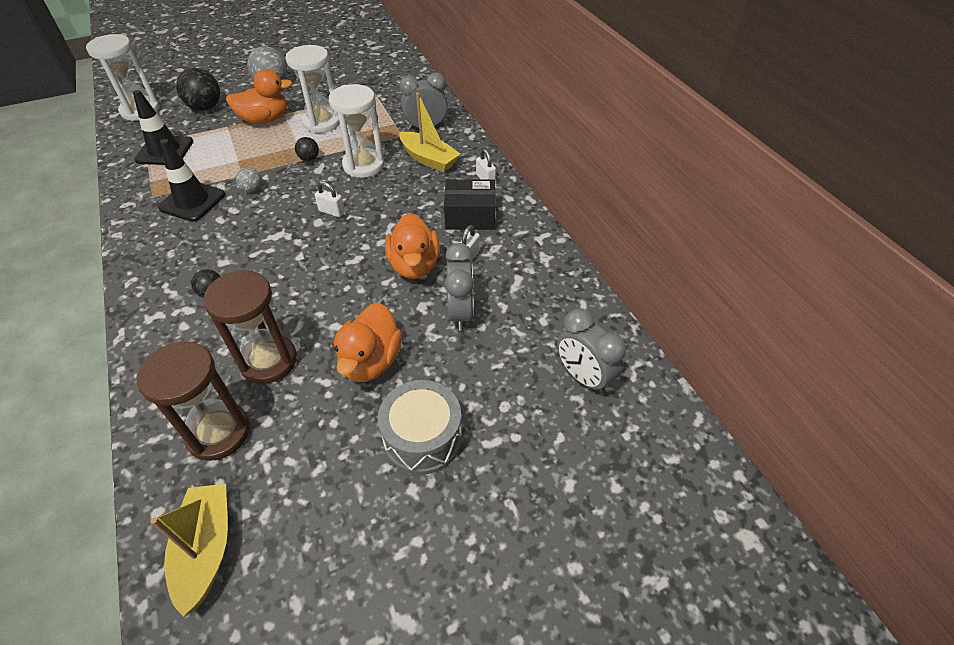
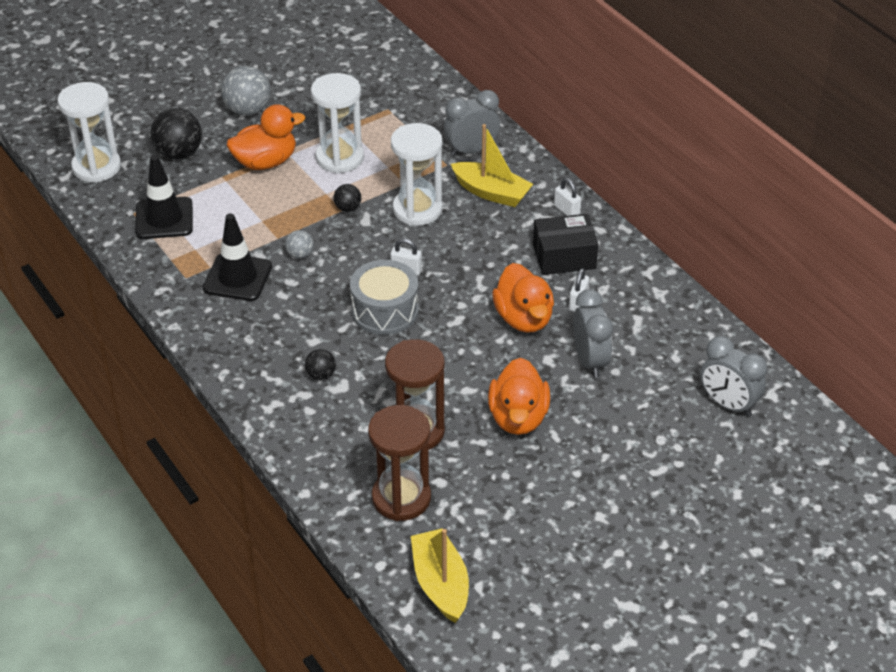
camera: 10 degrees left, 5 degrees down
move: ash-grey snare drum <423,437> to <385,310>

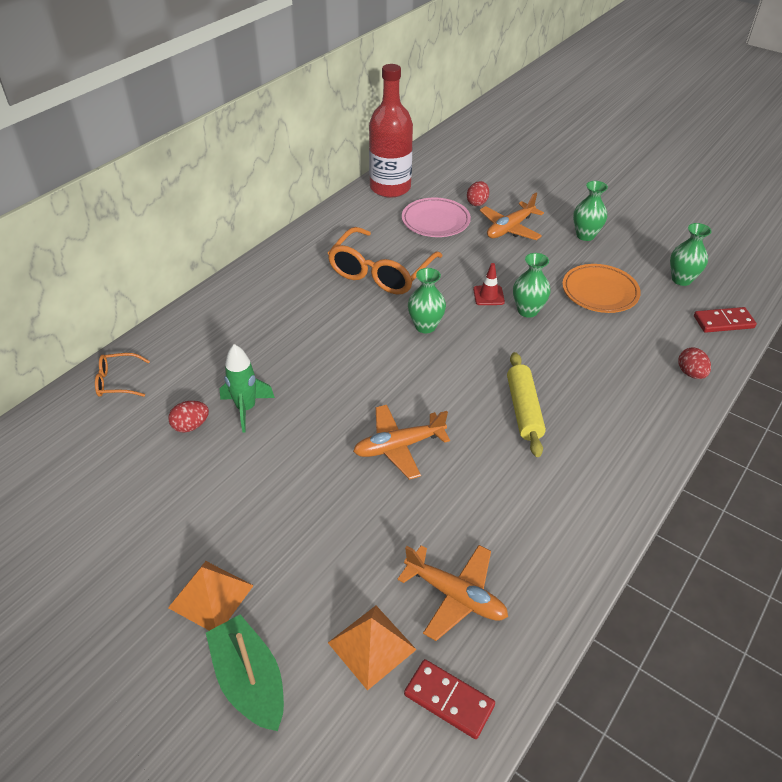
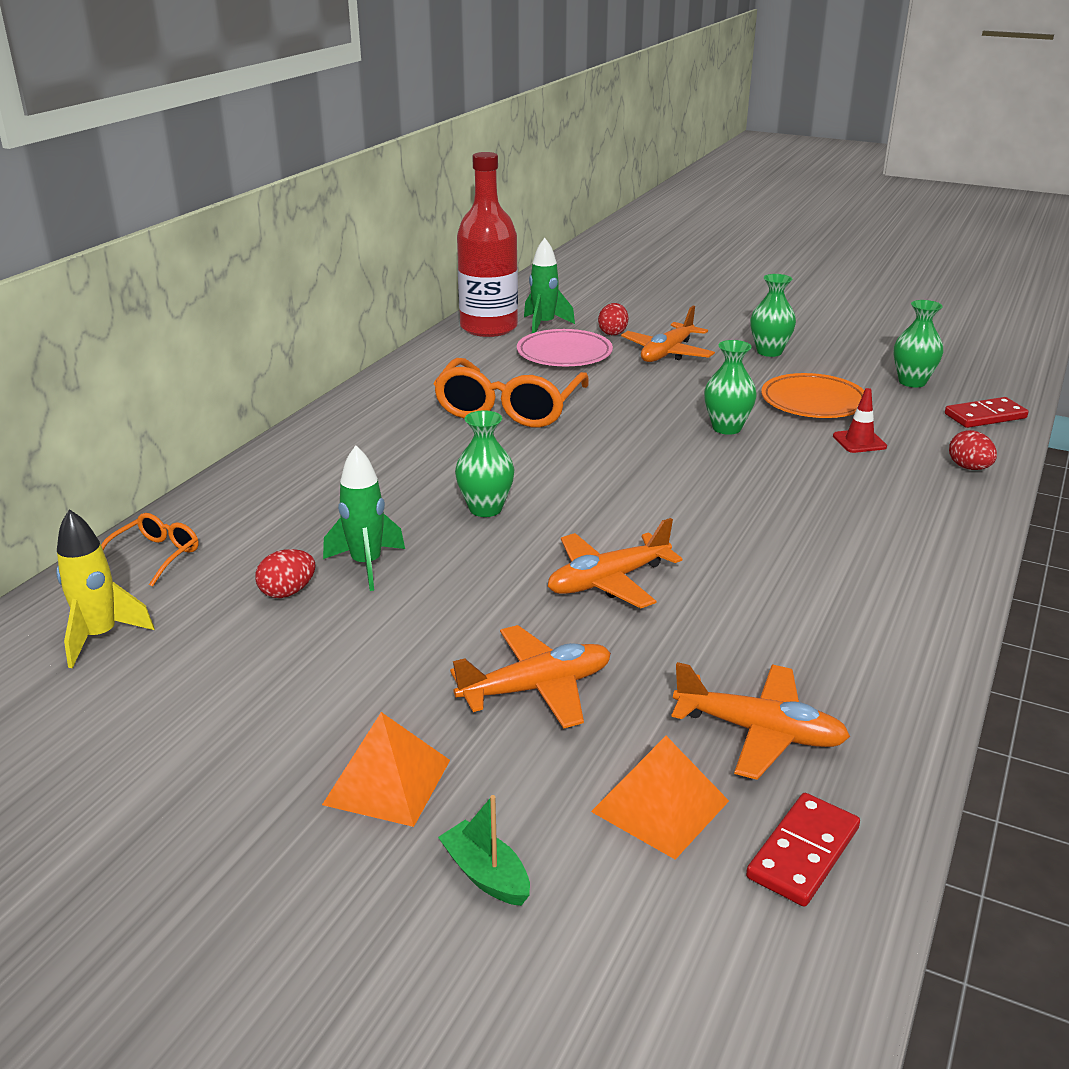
camera: 10 degrees left, 15 degrees down
delete: yellow pastry roller <524,409>
insert: green toy rocket <544,325>; yellow toy rocket <100,637>; orange aeroplane <536,688>
move: red safety cone <488,295> to <859,441>; green tall vase <425,326> to <485,509>
rotate: orange spectacles <117,381> = <156,556> 135 degrees clockwise; red domino <449,700> = <803,852> 75 degrees counterclockwise
resize: green sailboat <250,680> = <486,874> x0.58

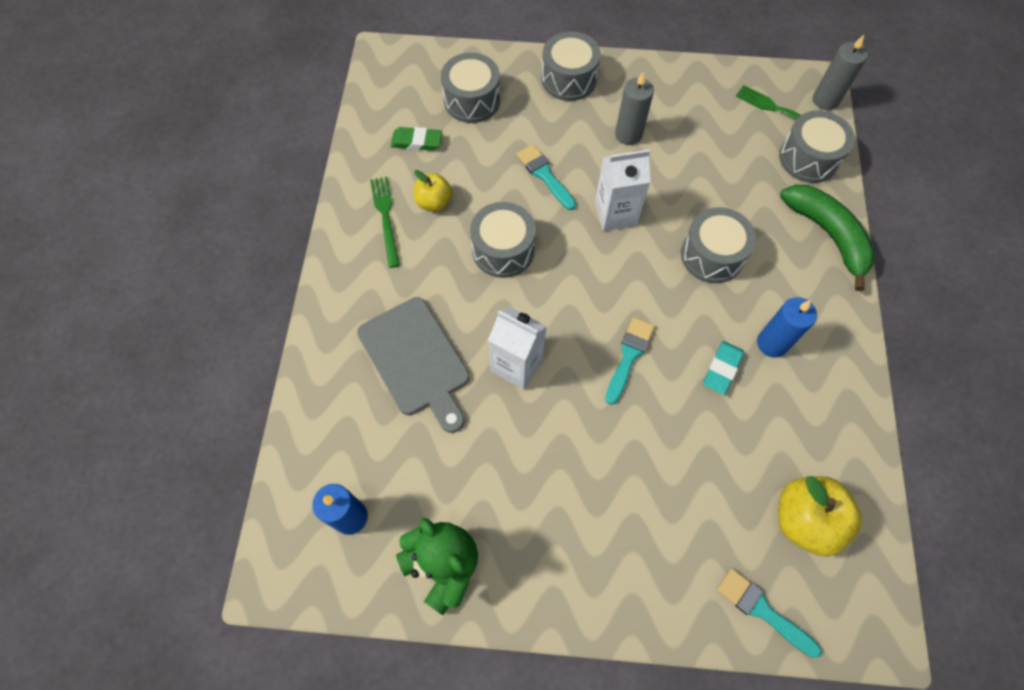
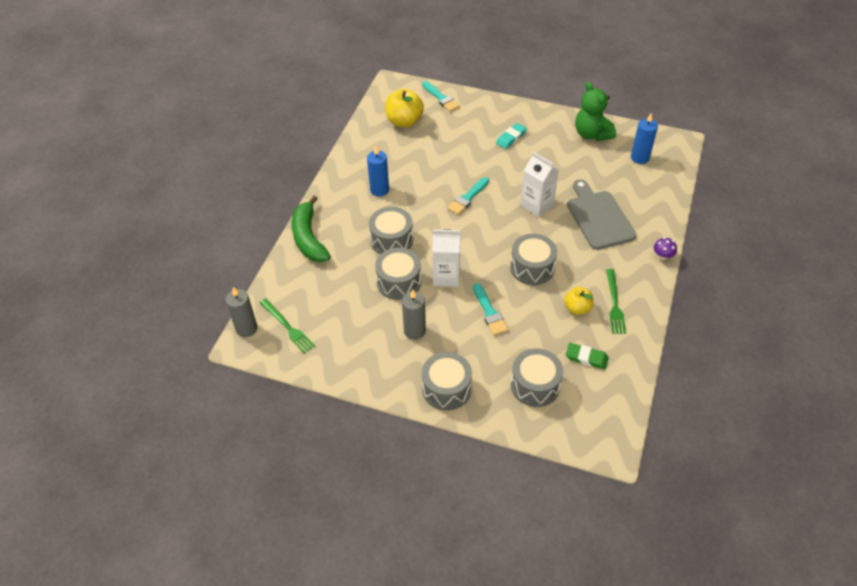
camera: 165 degrees left, 15 degrees down
insert: violet fungus <663,256>
move: ash-grey snare drum <808,158> to <399,282>; turquoise gum eraser <722,369> to <511,138>

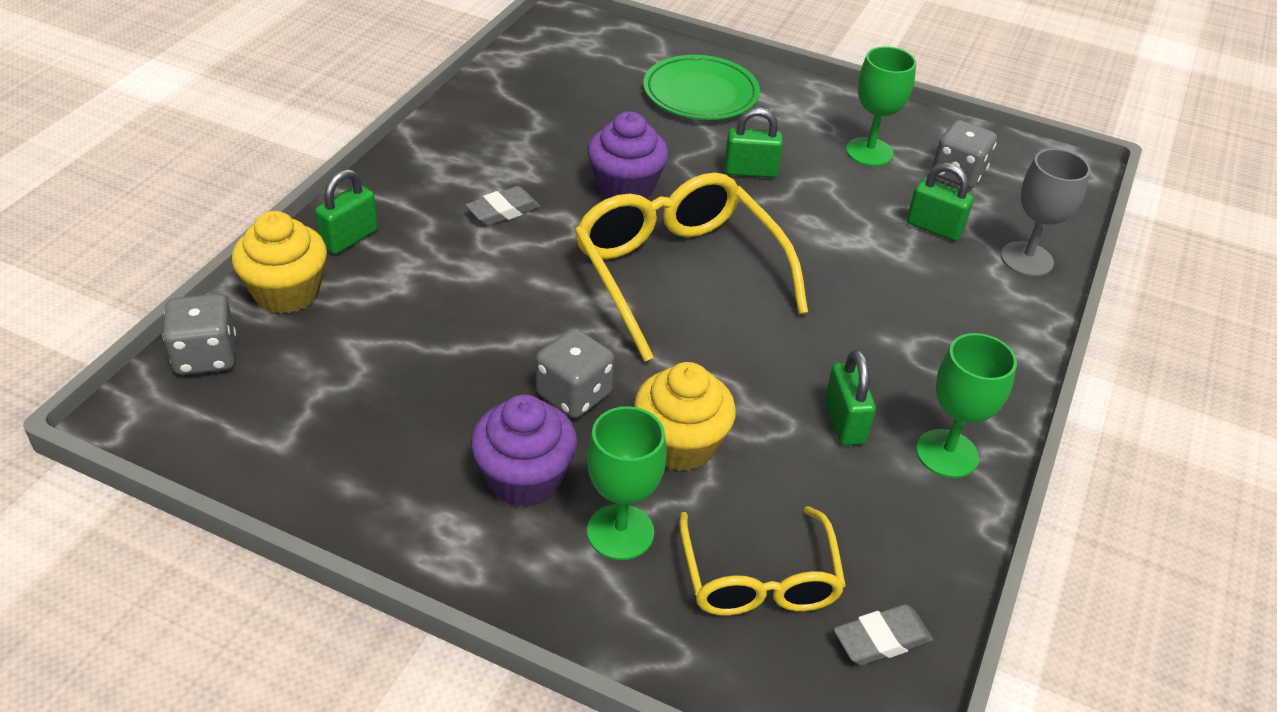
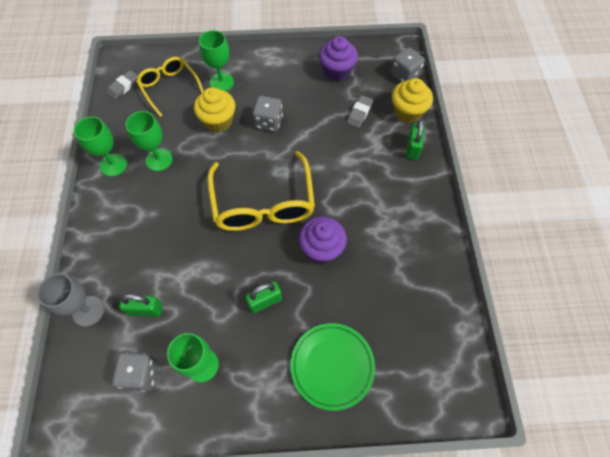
camera: 155 degrees right, 20 degrees up
move: ash-grey gum eraser <503,211> to <359,113>; violet muffin <524,478> to <337,71>
replace: green small lock <844,422> to green goblet <159,160>
rotate: yellow spectacles <678,273> = <263,203> 45 degrees clockwise

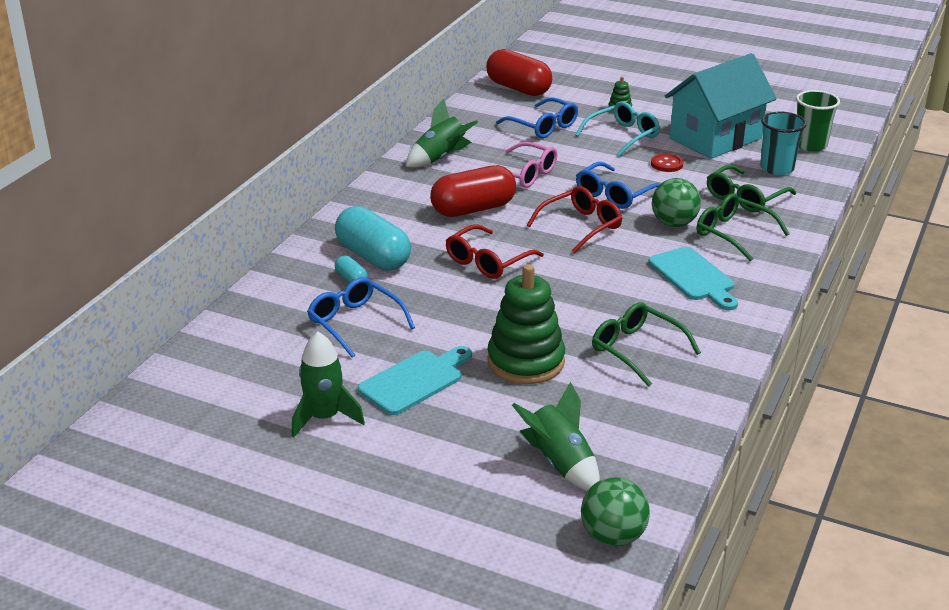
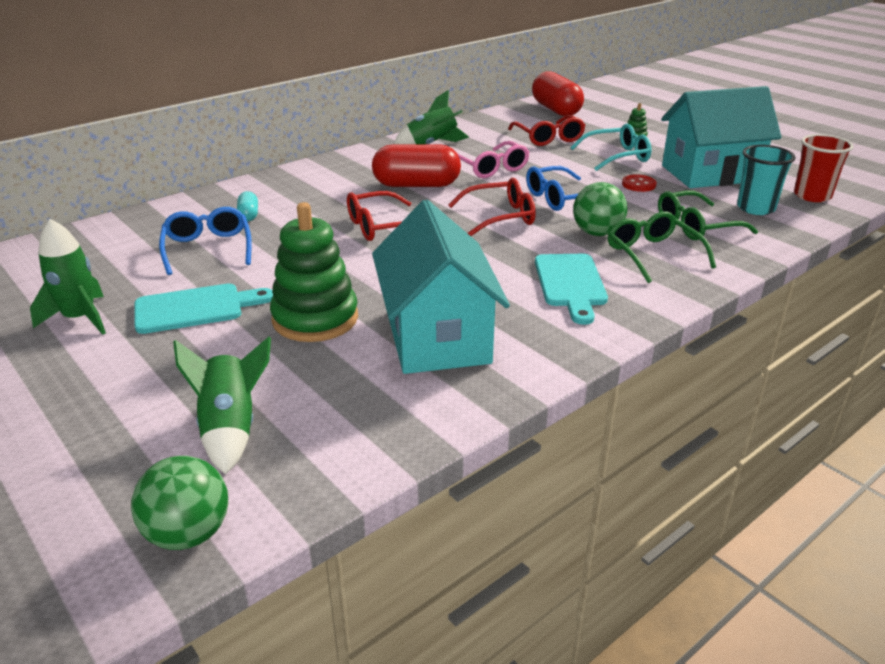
camera: 25 degrees right, 0 degrees up
delete: turquoise pill shape <373,257>
replace: green spectacles <636,350> to turquoise cottage <437,337>
recolor: green beaker <810,145> to red beaker <812,196>; royal blue spectacles <543,126> to red spectacles <548,138>

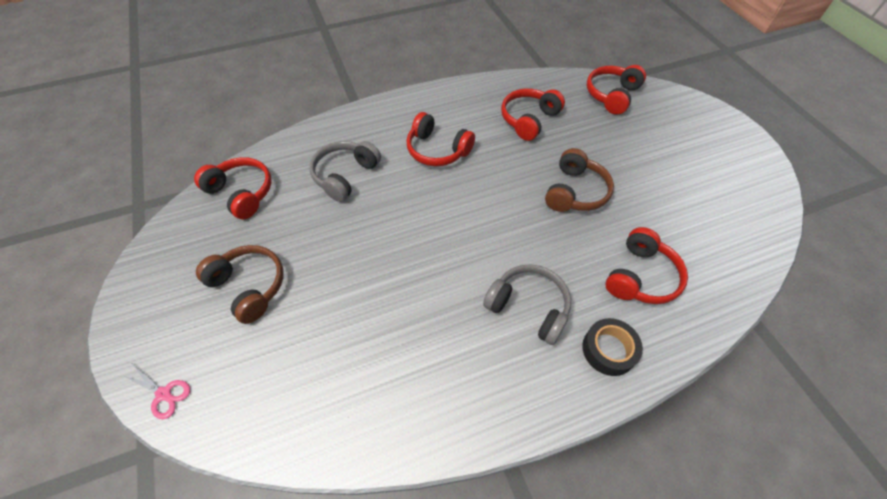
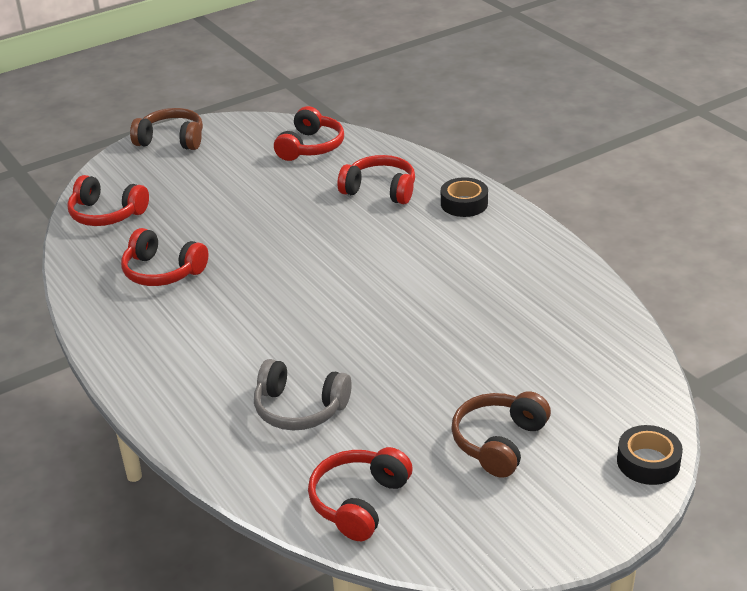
camera: 100 degrees left, 20 degrees down
delete: ash-grey headphones <528,307>
move: red headphones <437,150> to <311,147>; russet headphones <575,192> to <171,140>
replace: rosy pair of scissors <163,394> to jet-black tape <648,462>

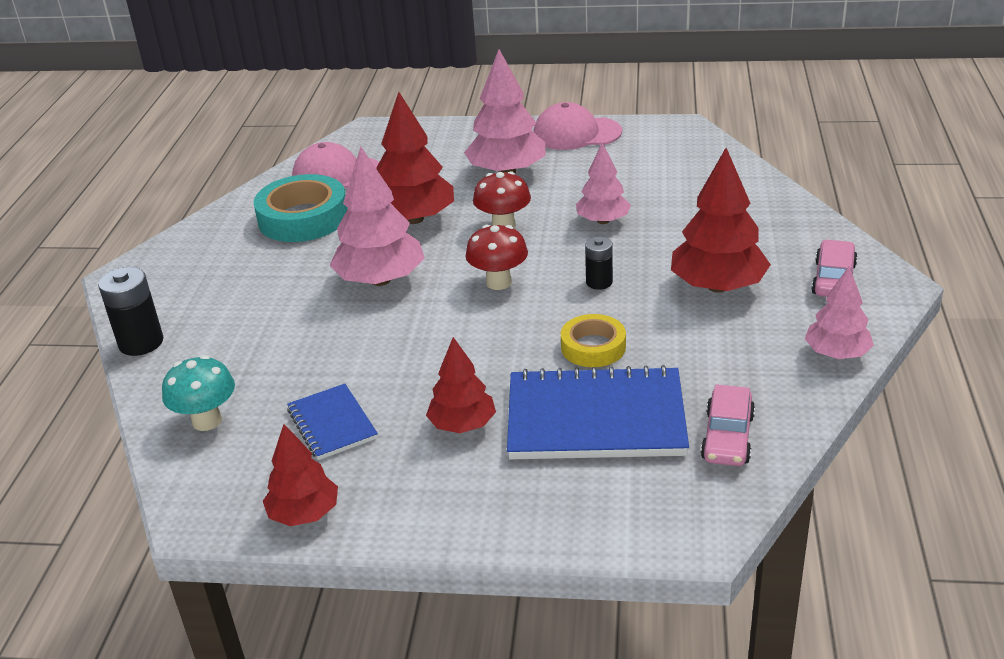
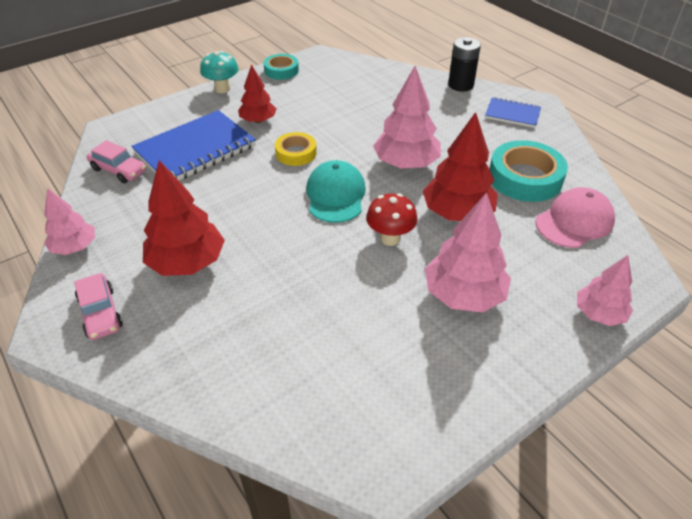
camera: 135 degrees right, 10 degrees up
delete: rosy peaked cap <576,133>; jet-black battery <599,282>
move: rosy tree <603,221> to <599,314>; yellow tape <593,347> to <296,153>; turquoise fungus <207,421> to <222,89>; royal blue exercise book <332,424> to <512,114>
replace: red fungus <498,282> to turquoise peaked cap <335,195>; red tree <304,513> to turquoise tape <281,70>
rotate: rosy car <727,437> = <119,170> 150 degrees clockwise

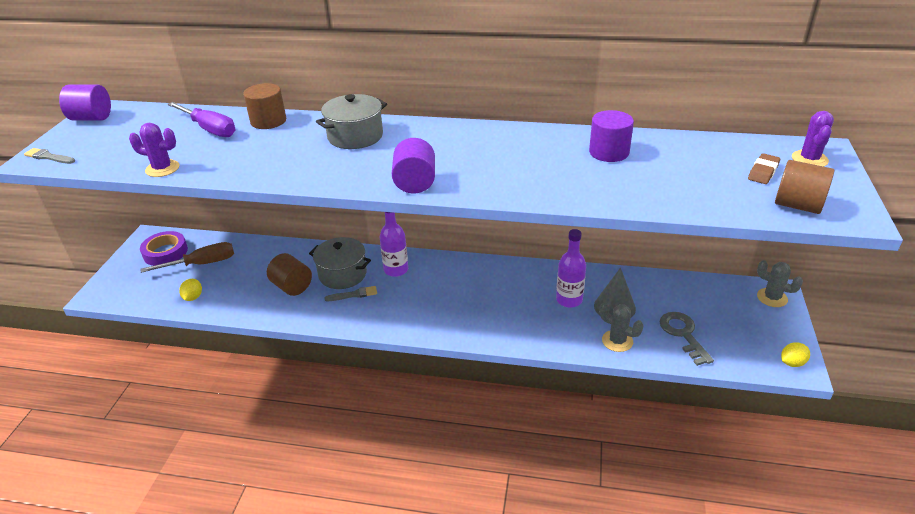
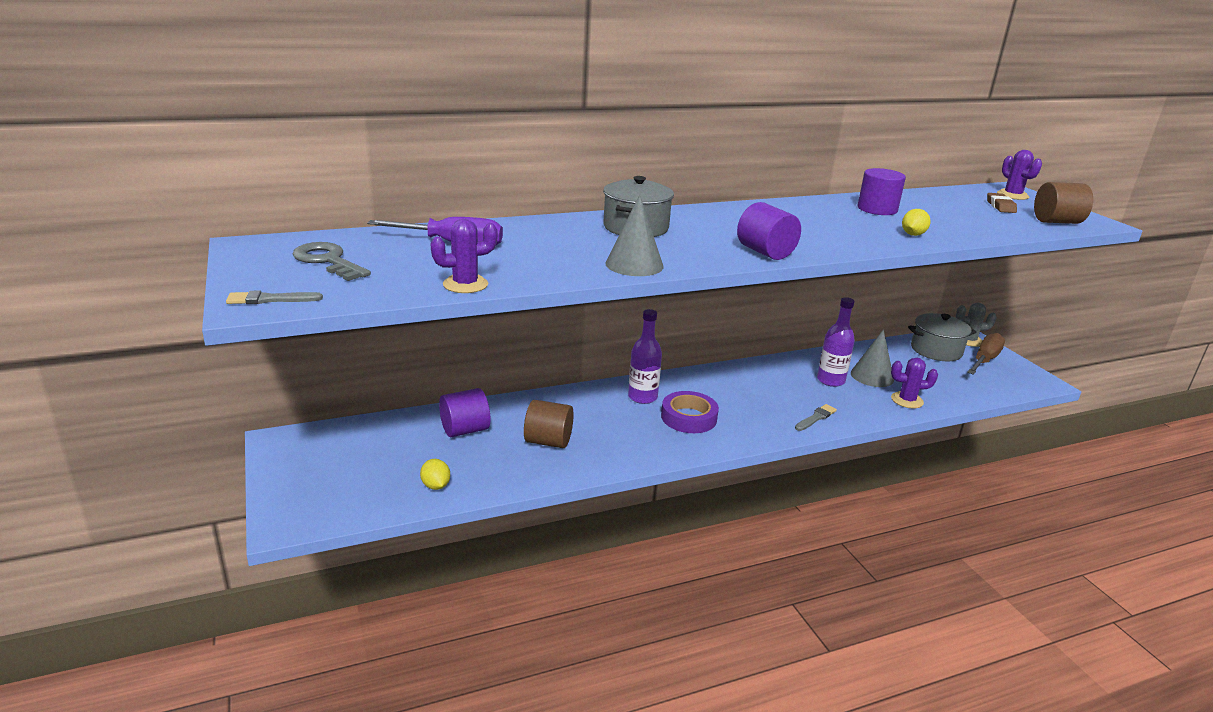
camera: 35 degrees left, 10 degrees down
delete: russet cylinder shape <268,121>
insert: ash-grey cone <634,265>
move: violet cylinder shape <92,118> to <465,430>; violet tape <165,252> to <689,417>; ash-grey stockpot <342,274> to <936,350>; russet flat screwdriver <202,264> to <984,360>; ash-grey paintbrush <354,294> to <816,418>; ash-grey key <683,334> to <328,261>; yellow toy lemon <792,363> to <913,234>
recolor: ash-grey saguaro cactus <617,341> to violet saguaro cactus <907,400>

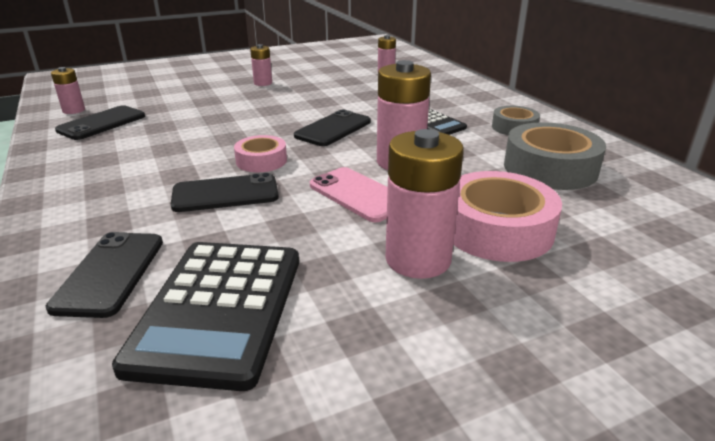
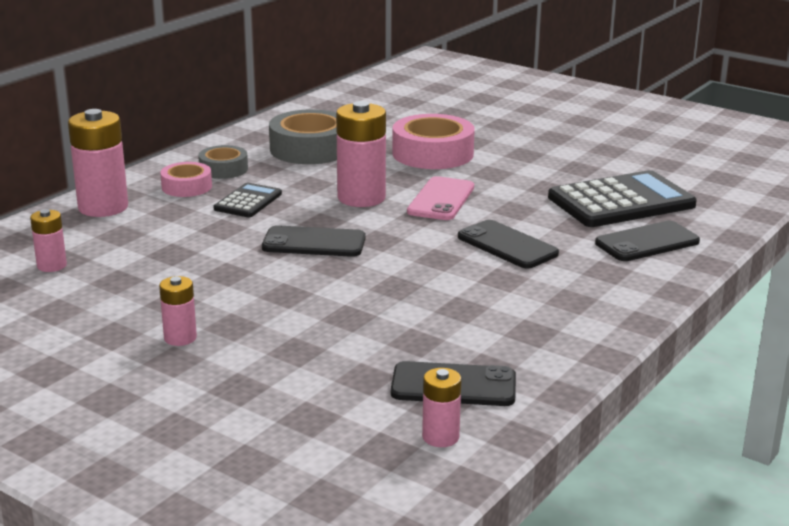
camera: 120 degrees left, 5 degrees down
move: rosy battery <418,259> to <103,207>; rosy tape <261,161> to <186,187>

